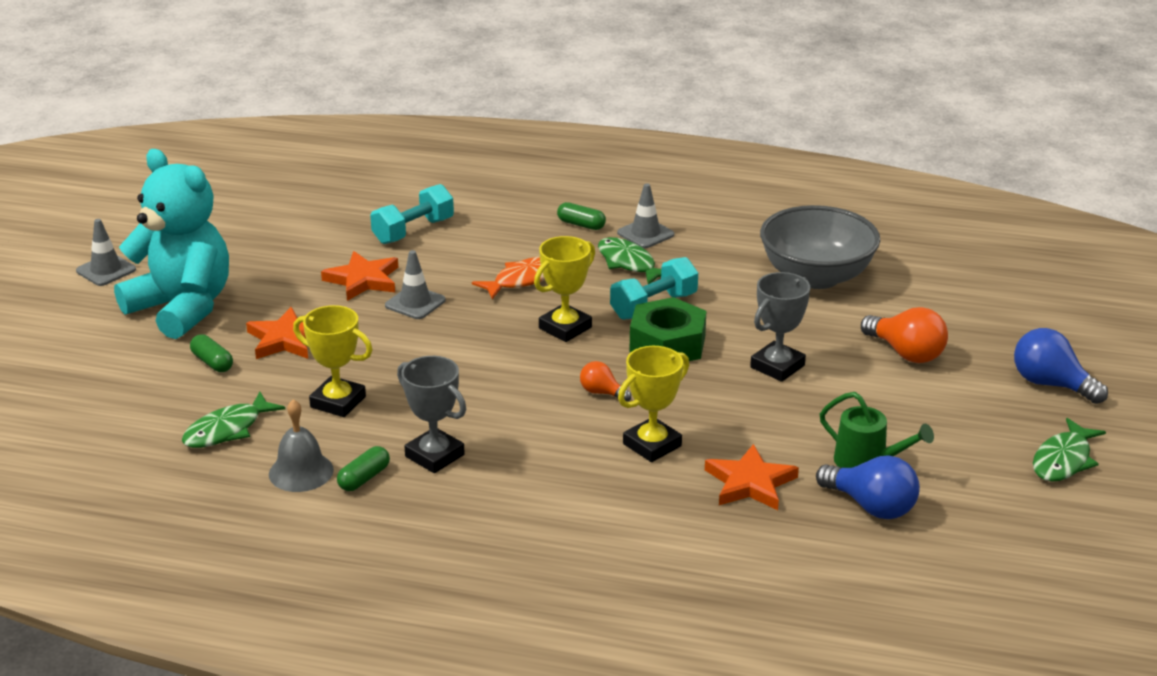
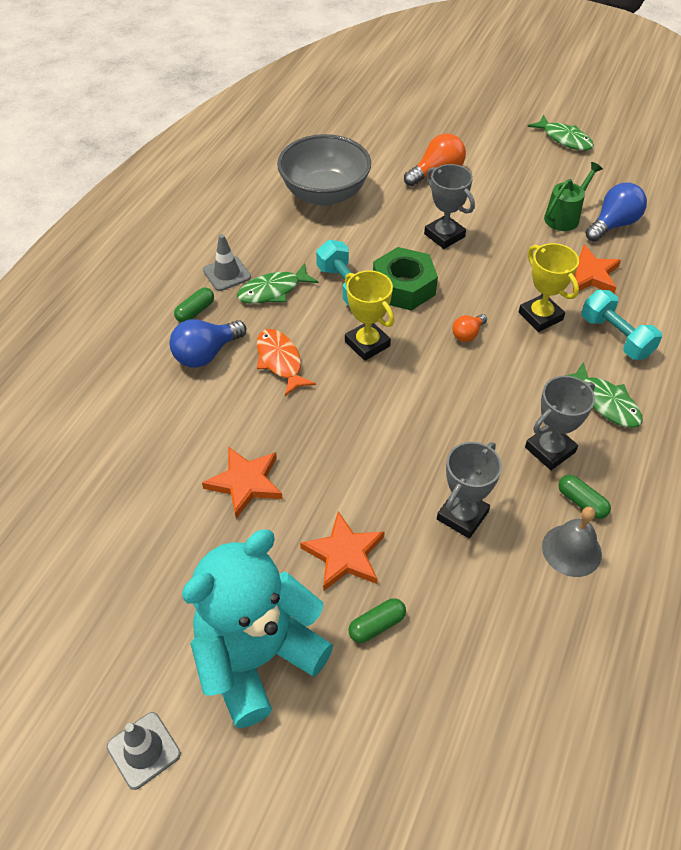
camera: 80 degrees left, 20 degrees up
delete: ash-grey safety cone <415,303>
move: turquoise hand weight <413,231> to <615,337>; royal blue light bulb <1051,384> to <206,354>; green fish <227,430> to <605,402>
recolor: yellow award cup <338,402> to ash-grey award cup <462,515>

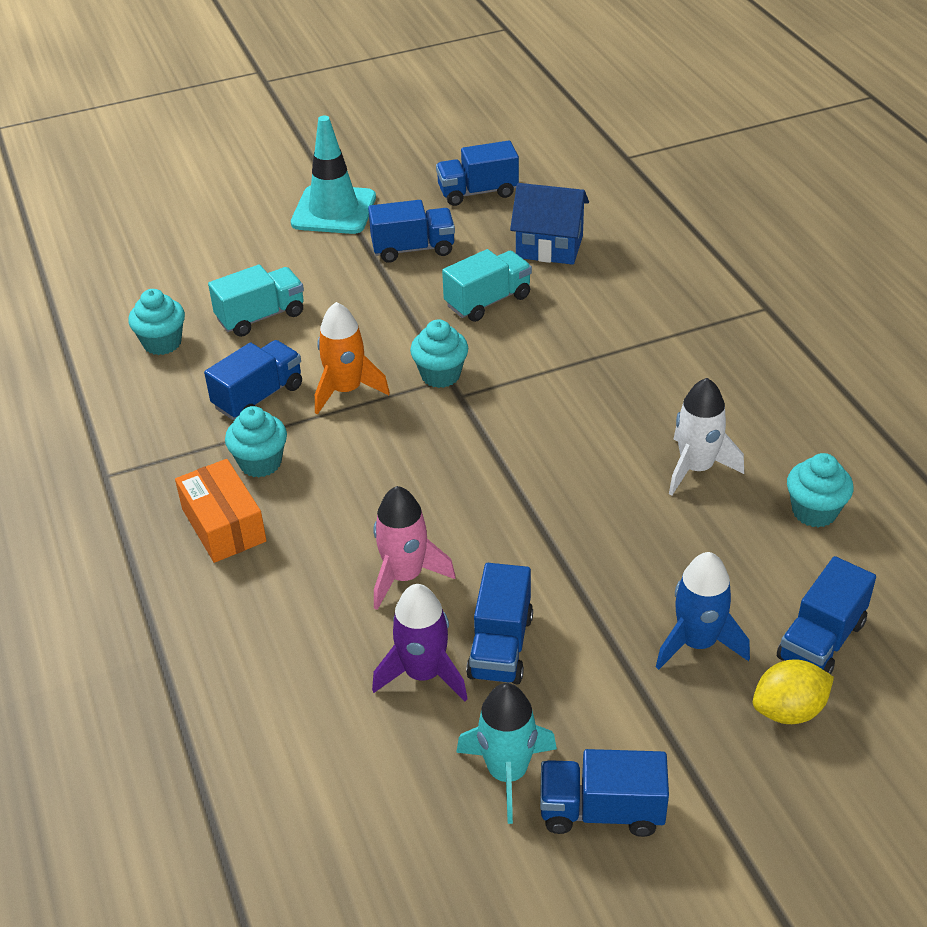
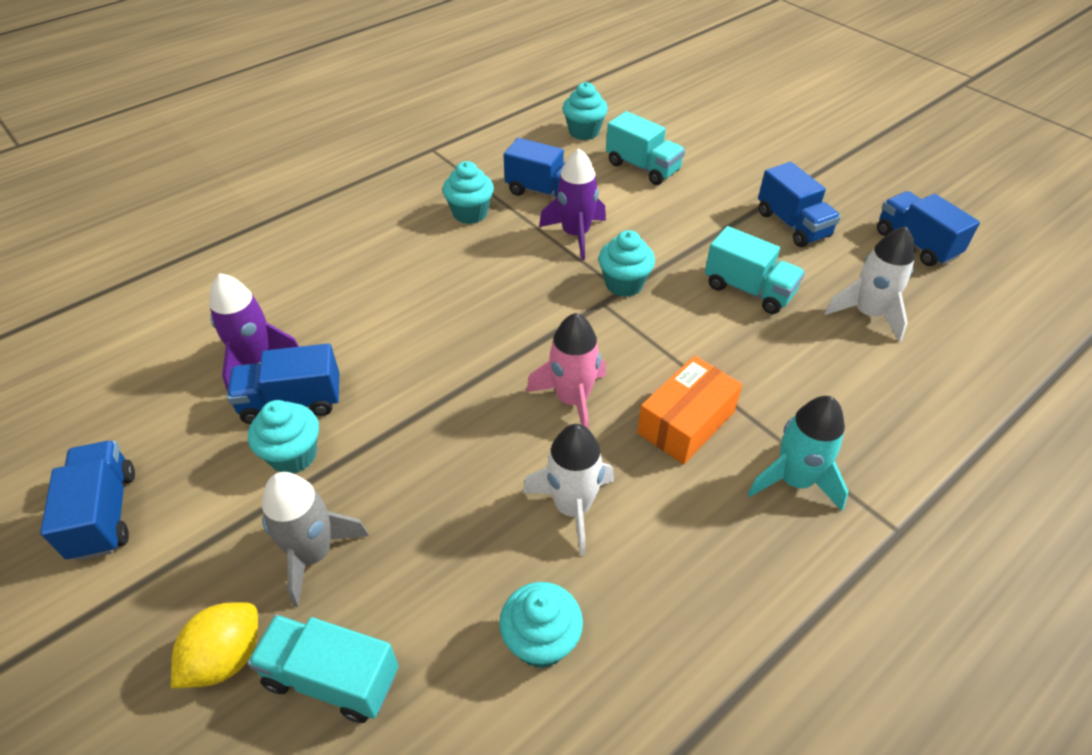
camera: 70 degrees right, 5 degrees up
delete: turquoise safety cone <334,210>
insert: turquoise muffin <293,455>
move: orange parcel <224,525> to <686,422>; rosy toy rocket <405,576> to <572,399>; turquoise toy rocket <507,773> to <794,480>
replace: royal blue cottage <549,247> to pure white toy rocket <867,314>
recolor: orange toy rocket <346,390> to violet toy rocket <575,234>; royal blue toy rocket <697,643> to ash-grey toy rocket <313,554>; royal blue toy truck <821,640> to turquoise toy truck <332,678>
rotate: yellow toy lemon <788,710> = <226,657> 75 degrees clockwise

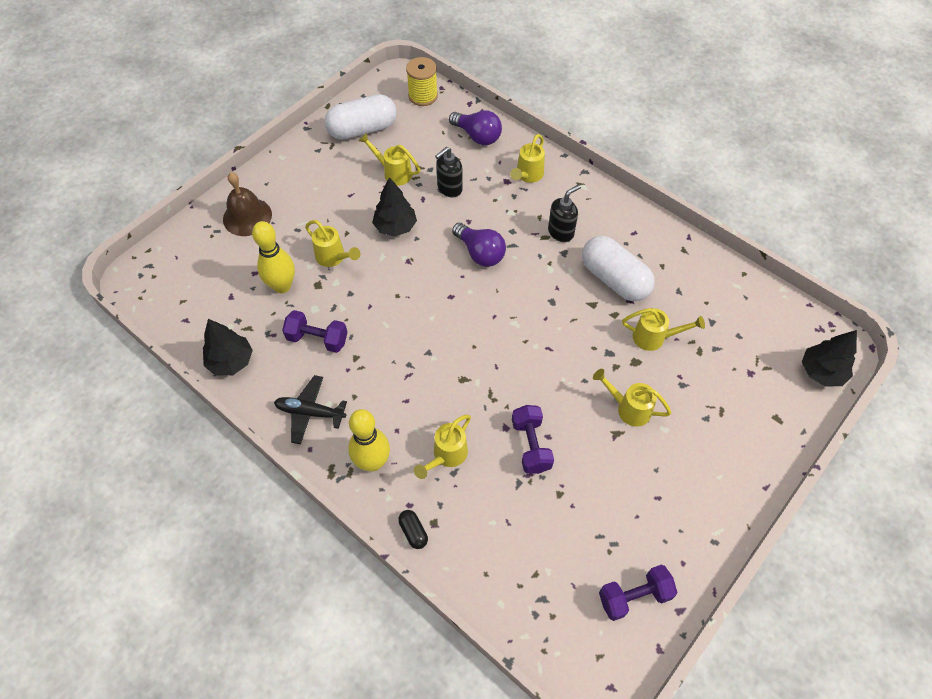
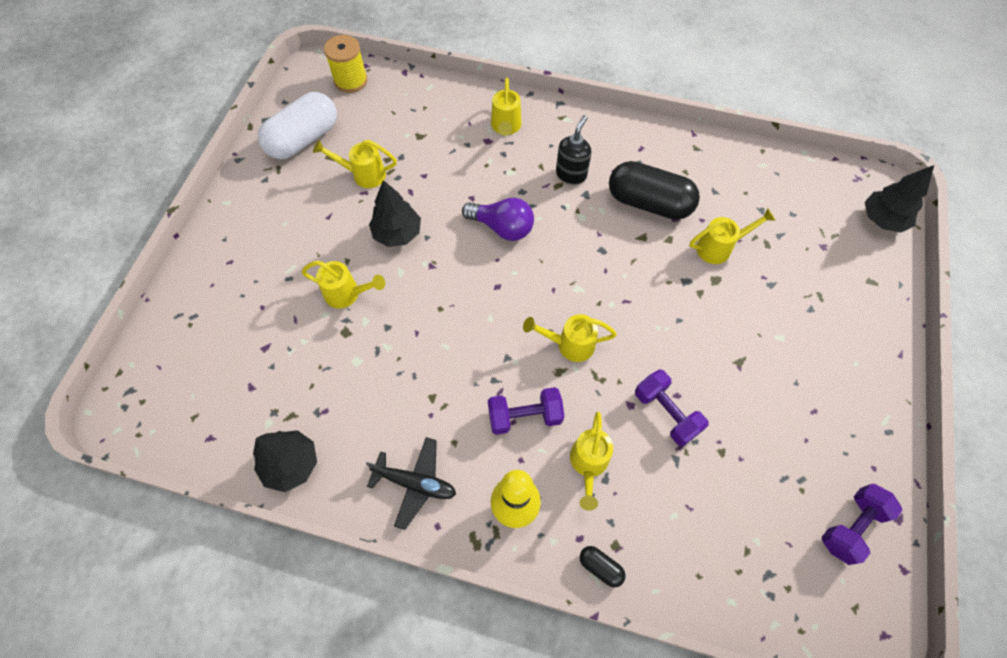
camera: 25 degrees left, 5 degrees up
delete: violet light bulb <477,136>; jet-black pump bottle <449,189>; russet bell <247,217>; yellow tenpin <282,286>
move: violet hand weight <317,339> to <525,416>; yellow watering pot <628,408> to <569,344>
recolor: pure white pill shape <614,279> to jet-black pill shape <649,203>
rotate: jet-black aeroplane <310,412> = <415,483> 150 degrees counterclockwise

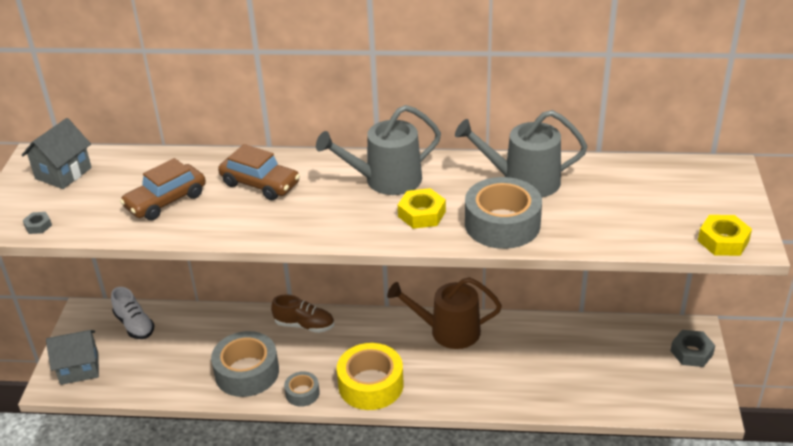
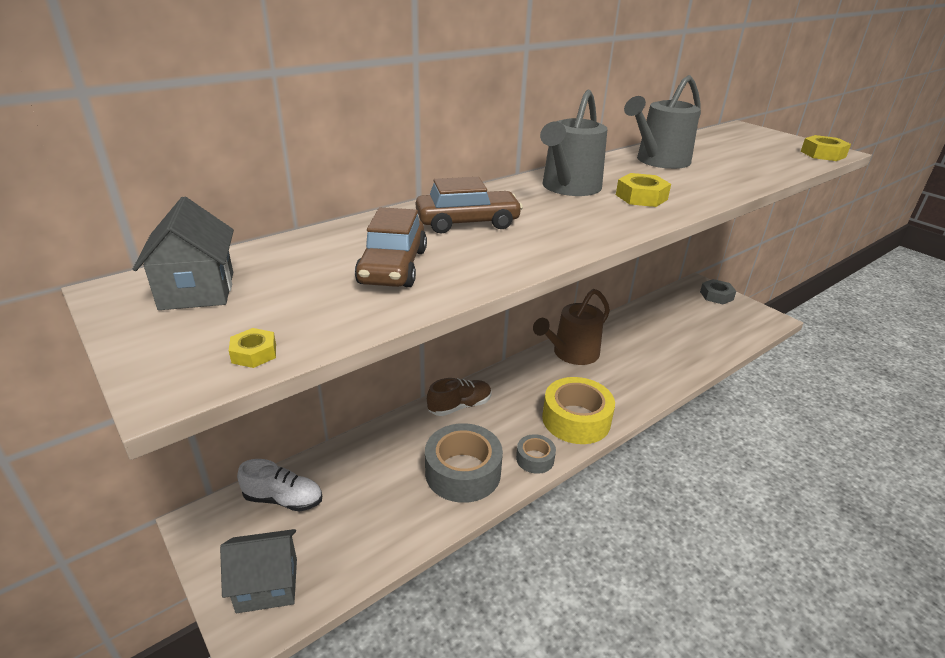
camera: 45 degrees left, 5 degrees down
delete: ash-grey tape <502,224>
recolor: ash-grey hexagon nut <38,226> to yellow hexagon nut <254,353>
rotate: ash-grey cottage <79,368> = <267,585> 45 degrees clockwise

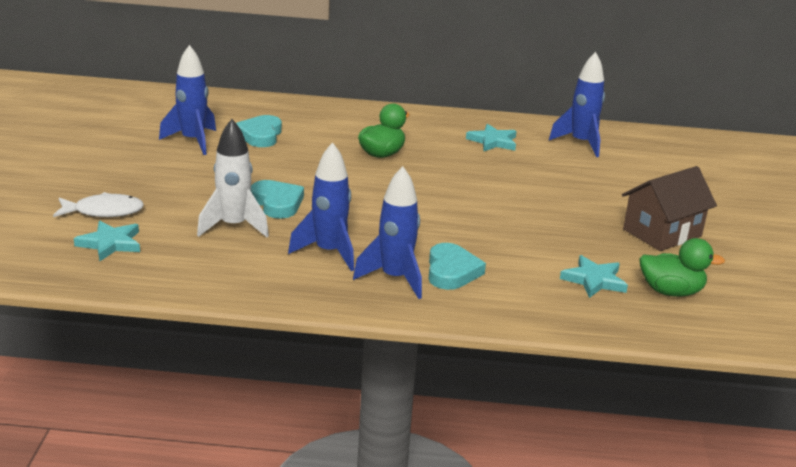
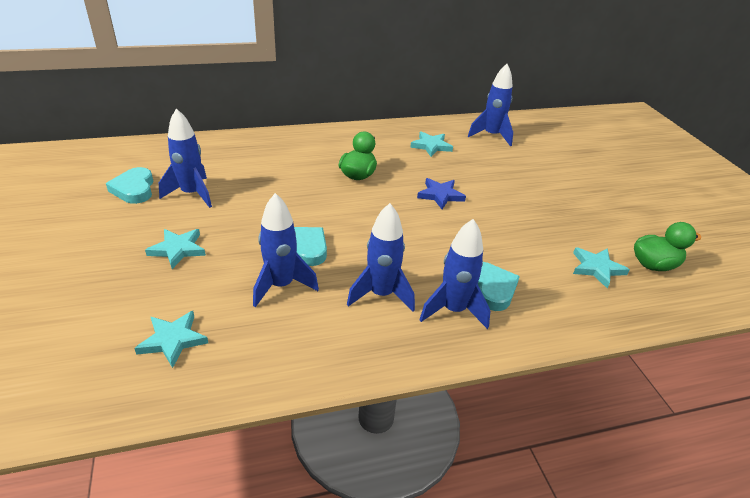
camera: 20 degrees left, 10 degrees up
delete: russet cottage <662,233>; pure white fish <104,211>
insert: royal blue star <440,195>; turquoise star <178,249>
move: turquoise heart shape <260,135> to <134,189>
recolor: pure white toy rocket <234,226> to royal blue toy rocket <281,285>

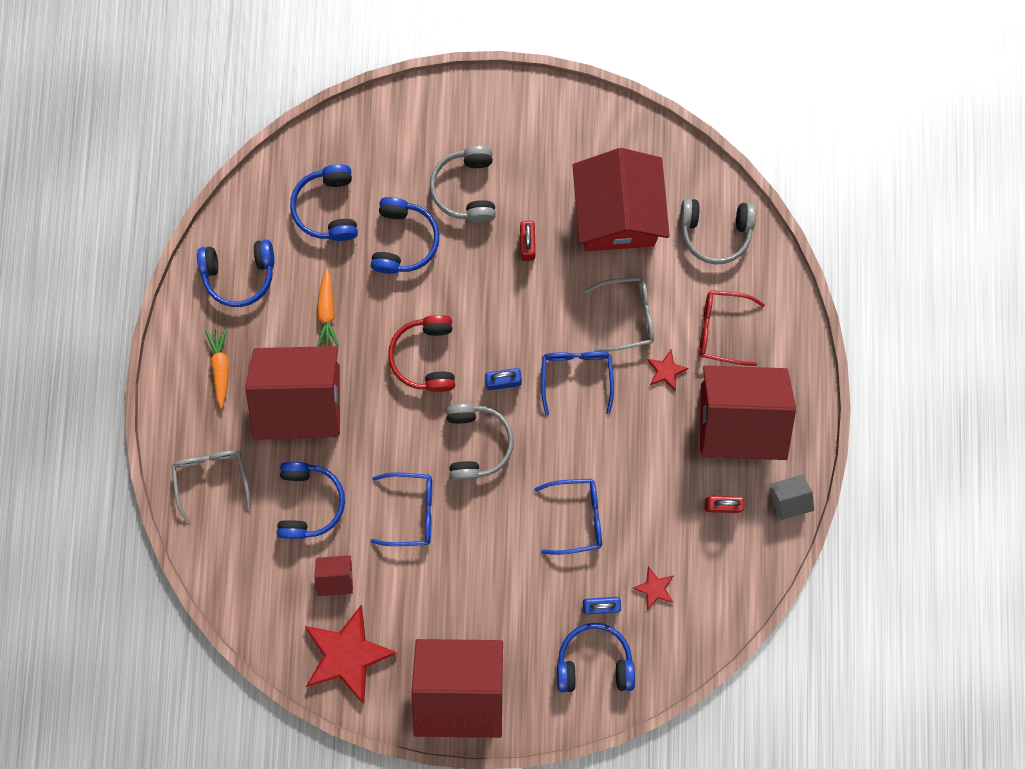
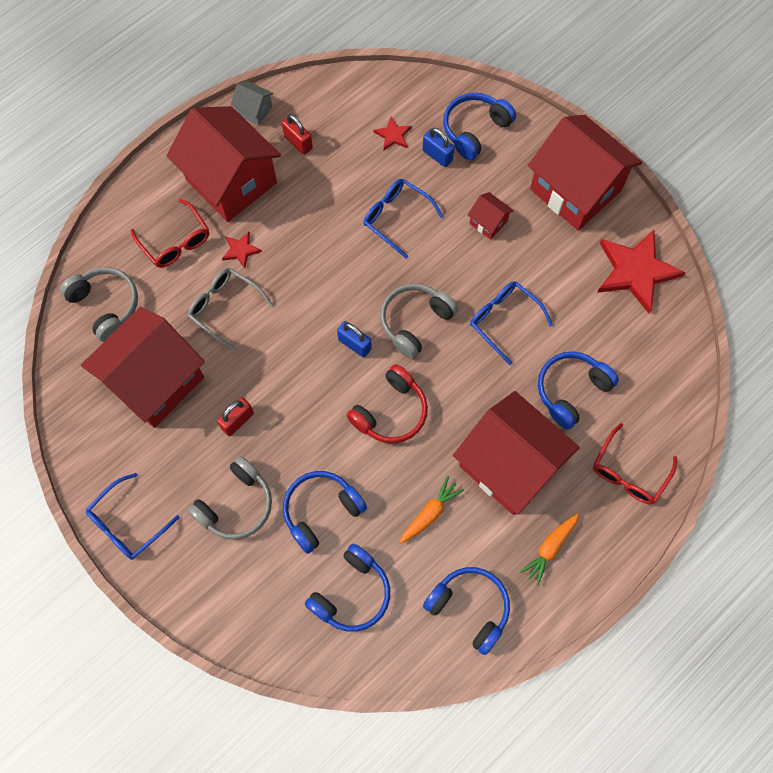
camera: 135 degrees left, 10 degrees down
move: royal blue spectacles <576,376> to <127,523>; red cottage <337,576> to <488,222>
recolor: ash-grey spectacles <212,477> to red spectacles <628,472>
rotate: royal blue headphones <594,661> = <475,130> 90 degrees clockwise

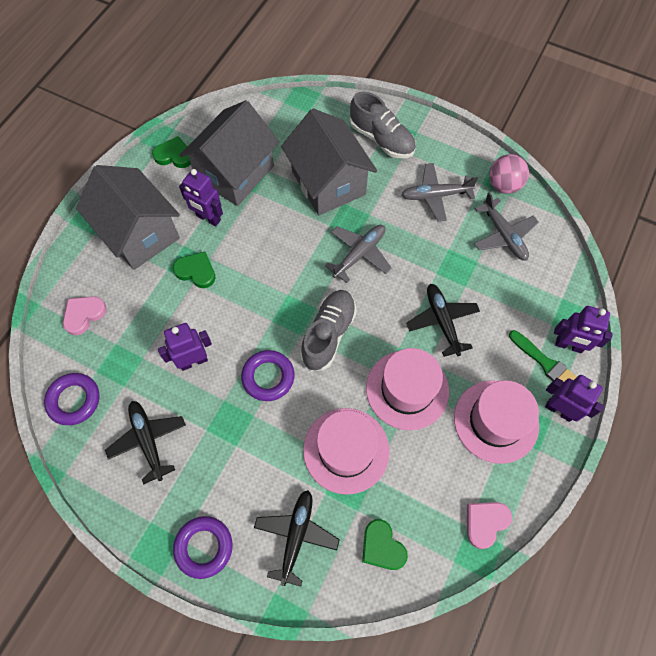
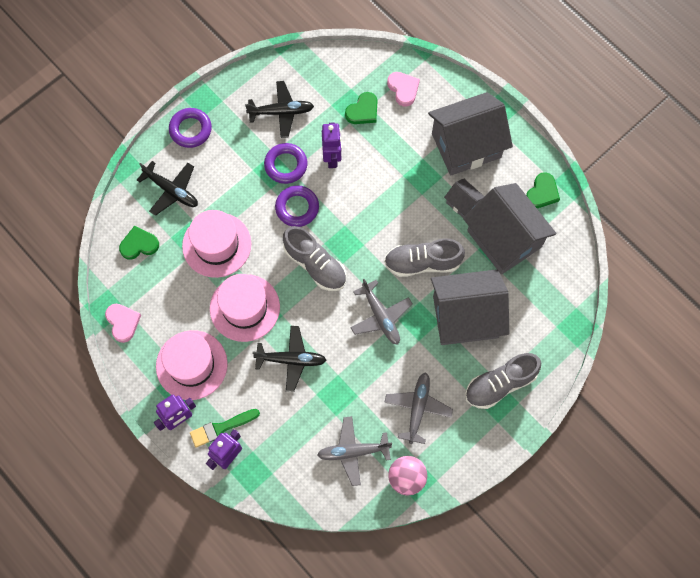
camera: 110 degrees right, 5 degrees up
insert: ash-grey sneaker <422,263>
move: green heart shape <196,271> to <363,111>; violet torus <74,400> to <286,165>
replace: violet robot <208,218> to ash-grey cottage <462,203>

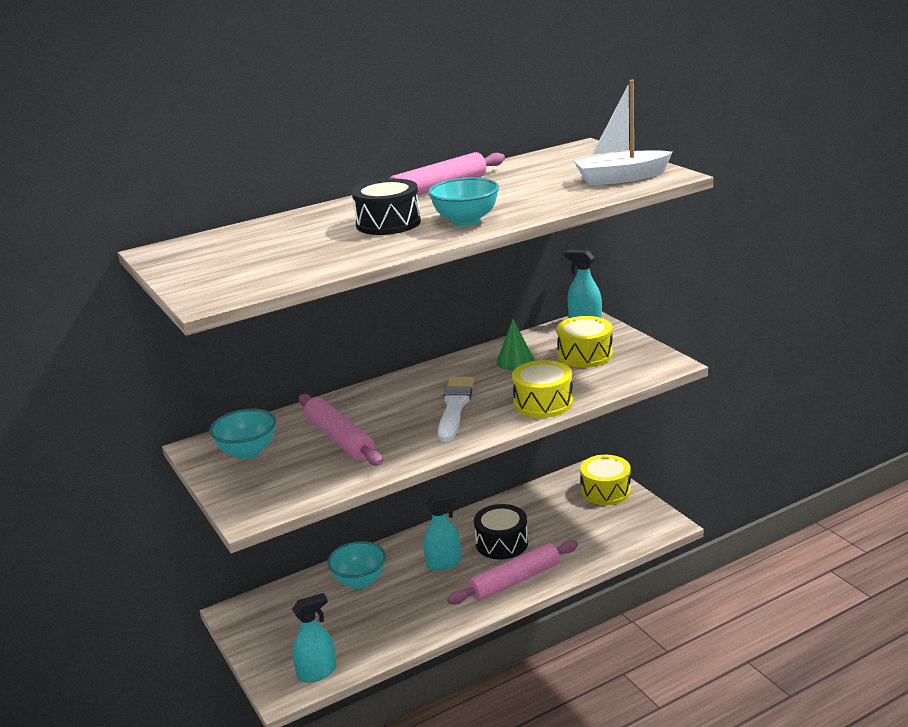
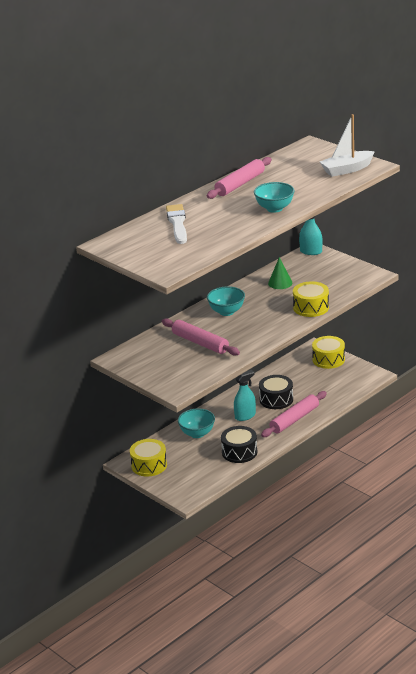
camera: 15 degrees left, 5 degrees up
delete: turquoise spray bottle <317,672>
move: jet-black snare drum <388,223> to <239,452>; yellow snare drum <585,355> to <149,465>; pure white paintbrush <455,407> to <177,223>; turquoise deep dish <248,452> to <226,312>

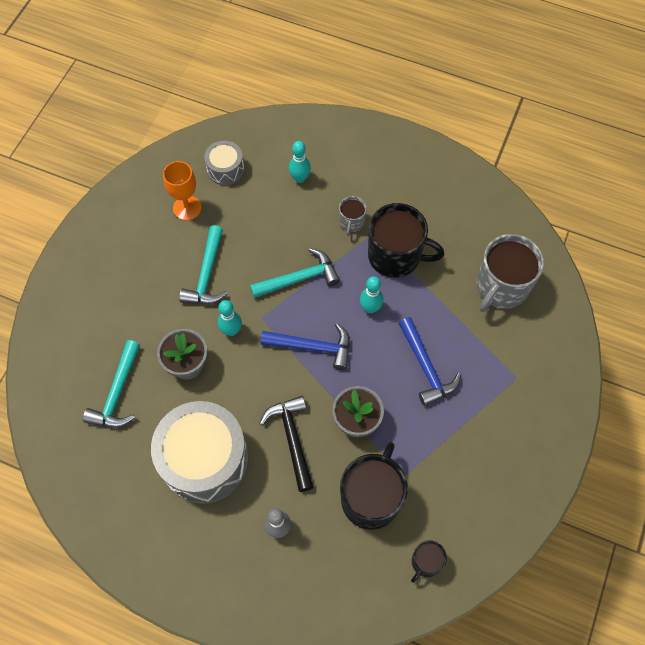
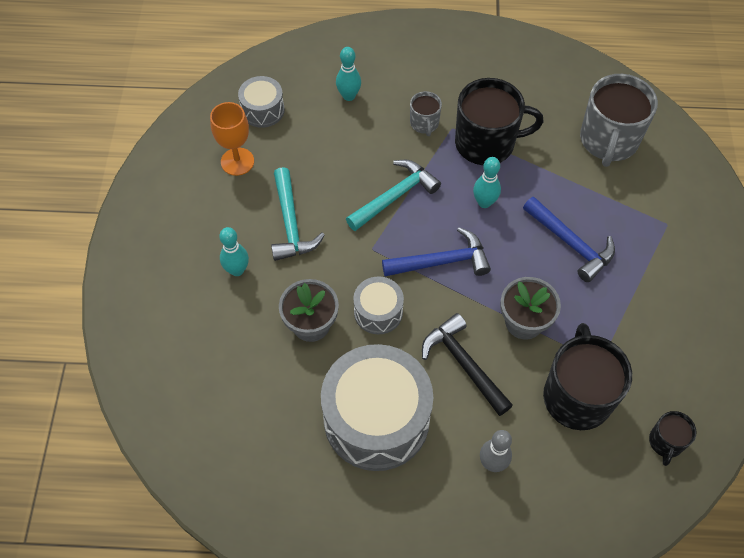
camera: 20 degrees left, 5 degrees down
delete: turquoise hammer <117,393>
insert: ash-grey snare drum <378,312>
move: turquoise tenpin <231,330> to <237,270>

